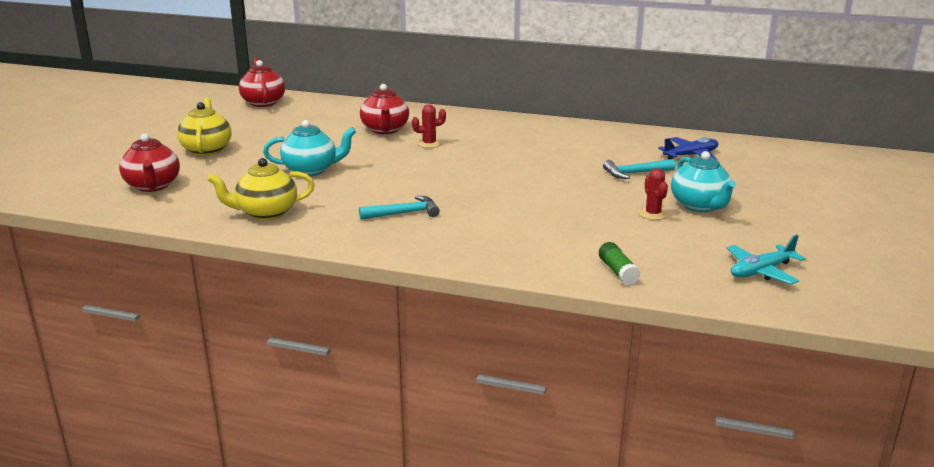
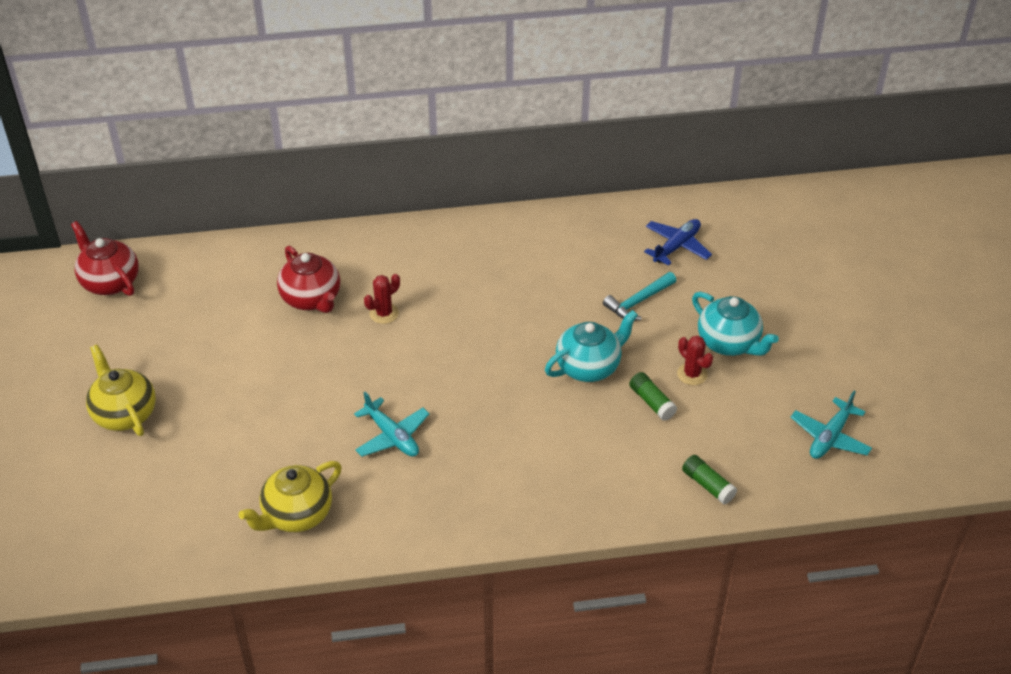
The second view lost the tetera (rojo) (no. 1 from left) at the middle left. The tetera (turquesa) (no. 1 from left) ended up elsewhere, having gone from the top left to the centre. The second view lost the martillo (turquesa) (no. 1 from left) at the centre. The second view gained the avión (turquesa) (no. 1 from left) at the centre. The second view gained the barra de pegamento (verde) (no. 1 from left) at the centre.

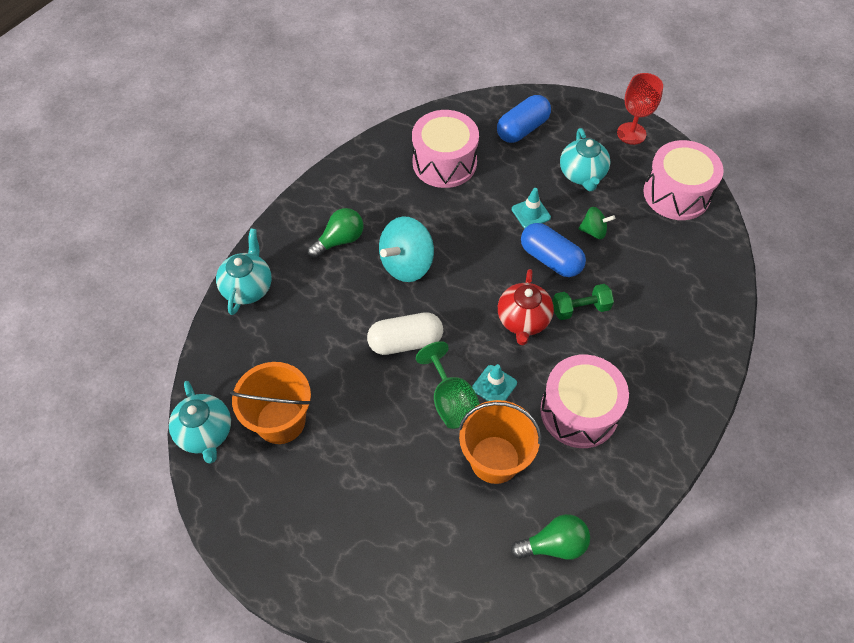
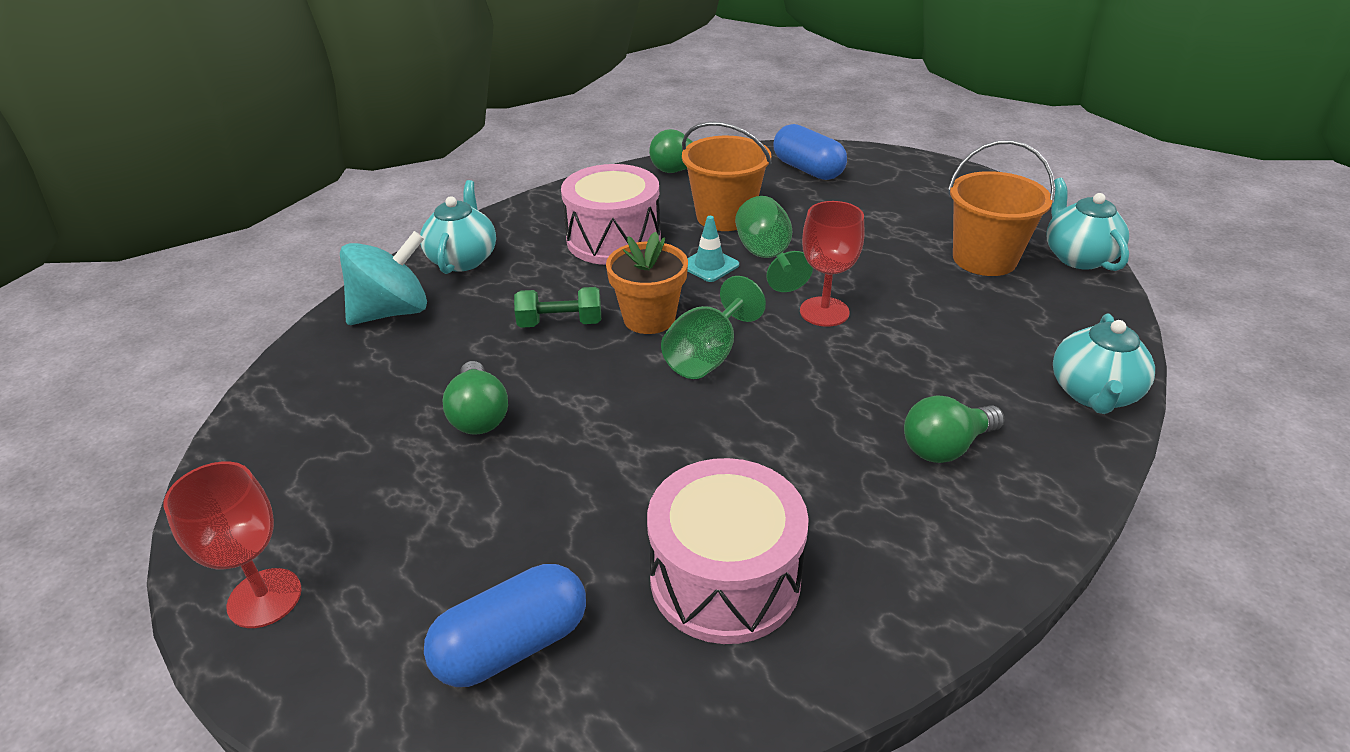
Where the cápsula (blanco) stood at the centre, the copa (rojo) (no. 2 from left) came to stand at the centre. The peonza (turquesa) ended up elsewhere, having gone from the centre to the middle left. Where the tetera (rojo) stood at the centre, the maceta (naranja) came to stand at the centre. The second view lost the cono de tráfico (turquesa) (no. 2 from left) at the top centre. The cápsula (azul) (no. 2 from left) ended up elsewhere, having gone from the centre to the top centre. The tetera (turquesa) (no. 3 from left in the first image) ended up elsewhere, having gone from the top right to the top centre. Where the peonza (verde) stood at the middle right, the bombilla (verde) (no. 1 from left) came to stand at the centre. The second view lost the tambor (rosa) (no. 3 from left) at the top right. The second view gained the copa (verde) (no. 1 from left) at the centre.

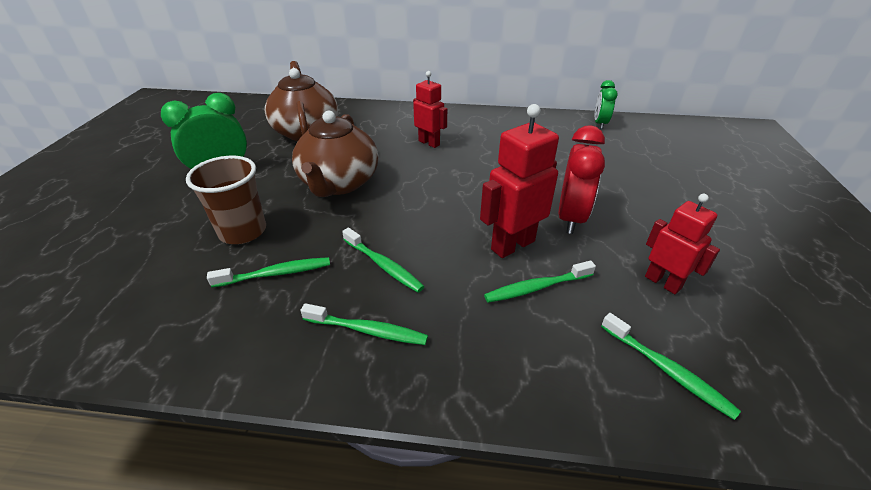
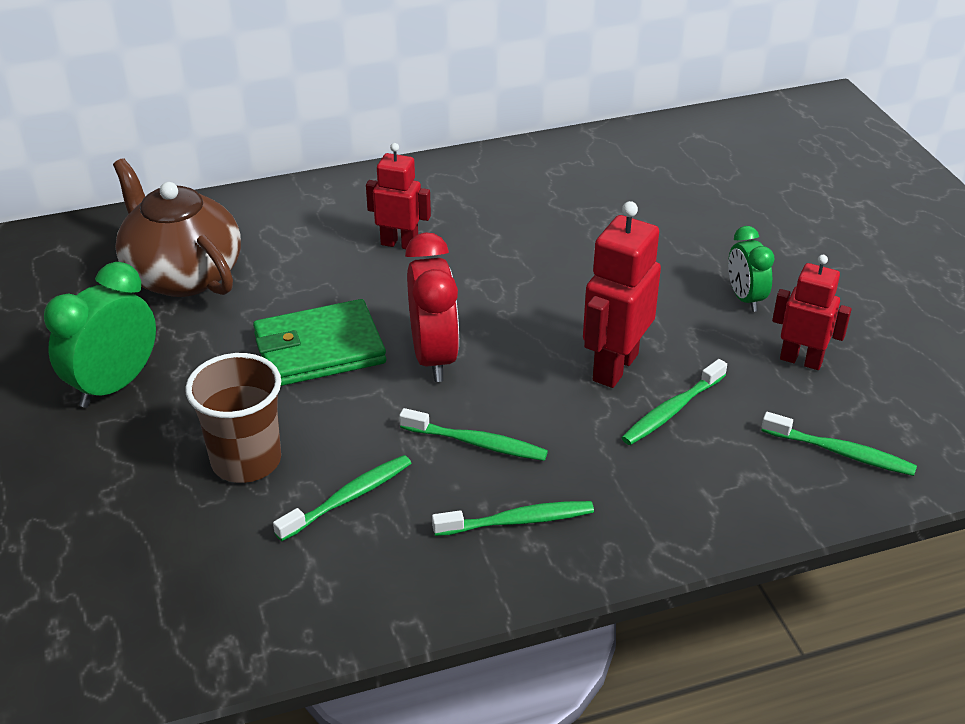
Where the tetera (marrón) (no. 2 from left) stood at the top centre, the cartera (verde) came to stand at the middle left. The despertador (rojo) ended up elsewhere, having gone from the middle right to the centre. The despertador (verde) (no. 2 from left) ended up elsewhere, having gone from the top right to the middle right.

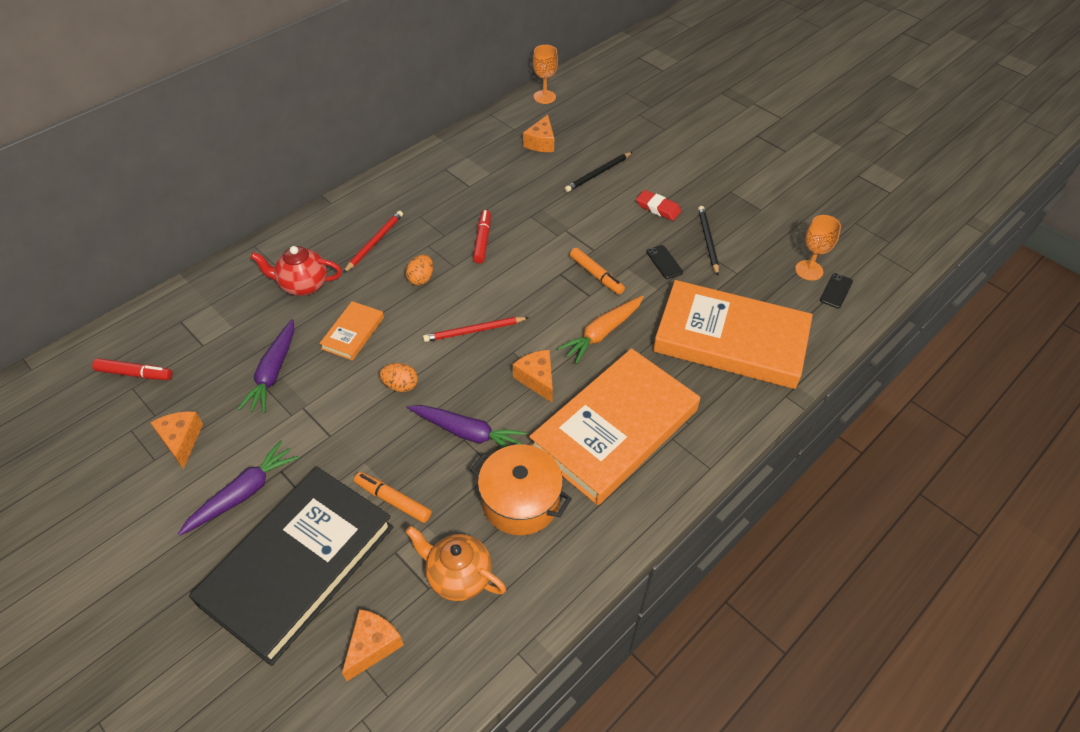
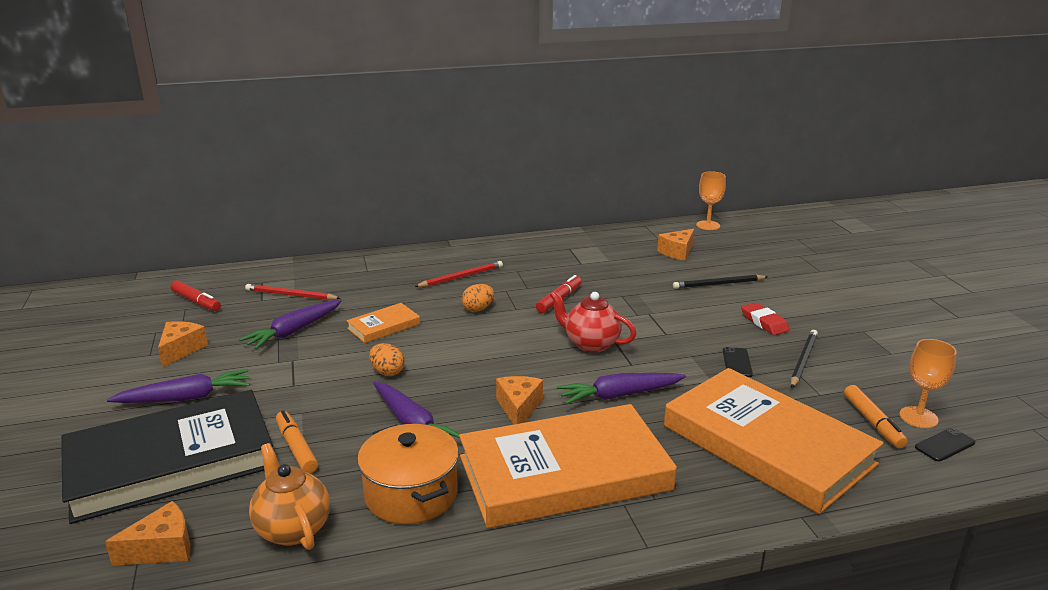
The tetera (rojo) ended up elsewhere, having gone from the middle left to the centre. The lápiz (rojo) (no. 2 from left in the first image) ended up elsewhere, having gone from the centre to the middle left. What was the zanahoria (naranja) at the centre turned into the zanahoria (morado) (no. 4 from left) at the centre. The rotulador (naranja) (no. 2 from left) ended up elsewhere, having gone from the centre to the bottom right.

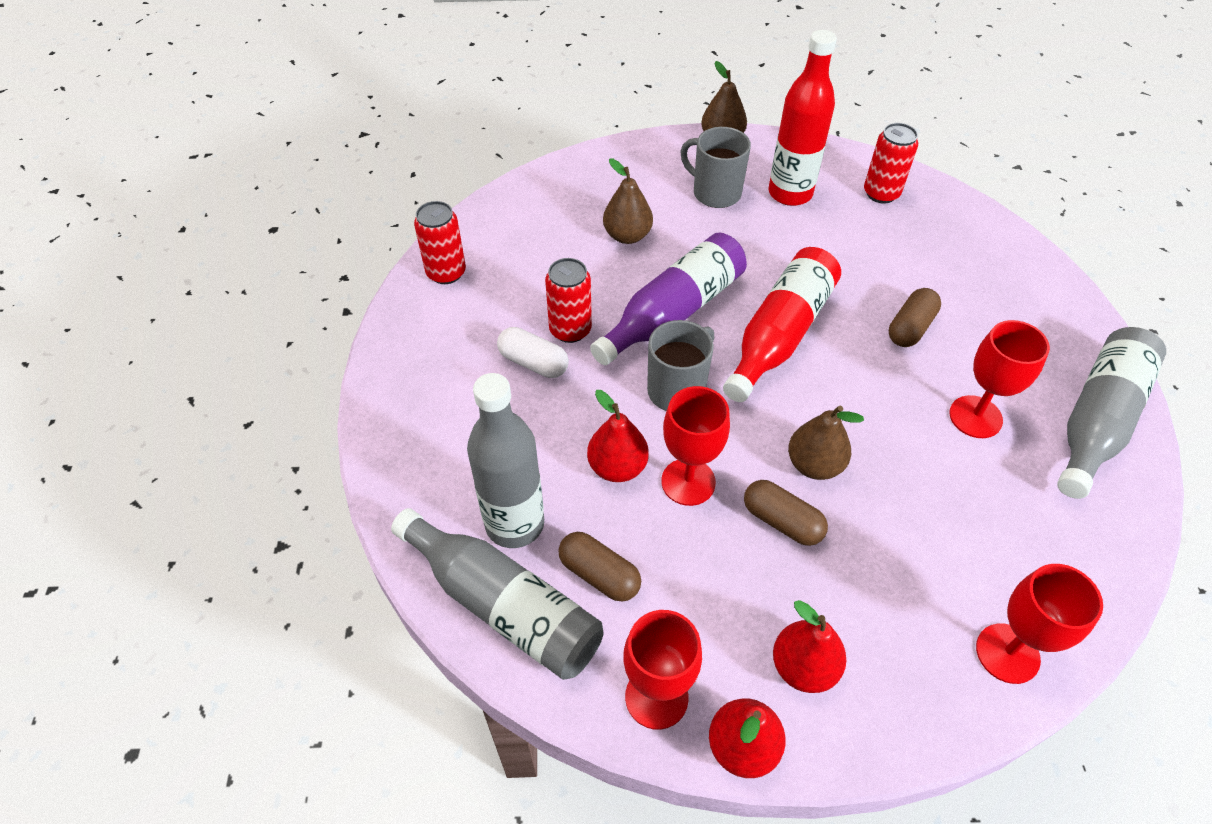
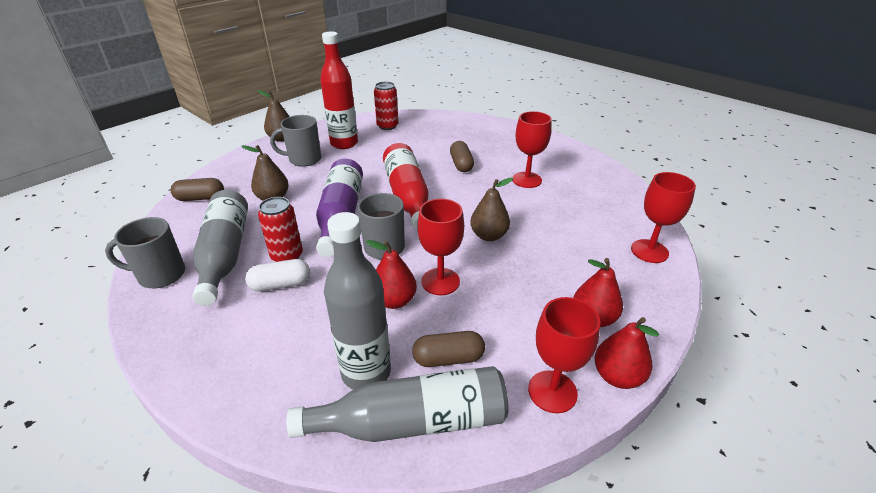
Where the lata (rojo) (no. 1 from left) stood at the top centre, the taza (gris) (no. 1 from left) came to stand at the middle left. The cápsula (marrón) (no. 2 from left in the first image) ended up elsewhere, having gone from the centre to the middle left. The botella (gris) (no. 3 from left in the first image) ended up elsewhere, having gone from the middle right to the middle left.

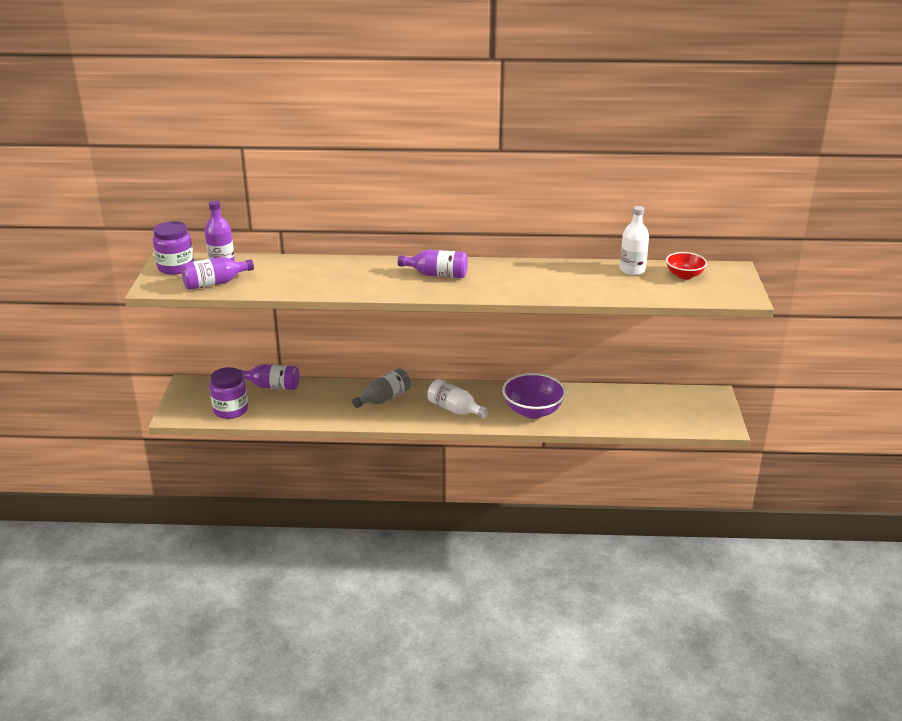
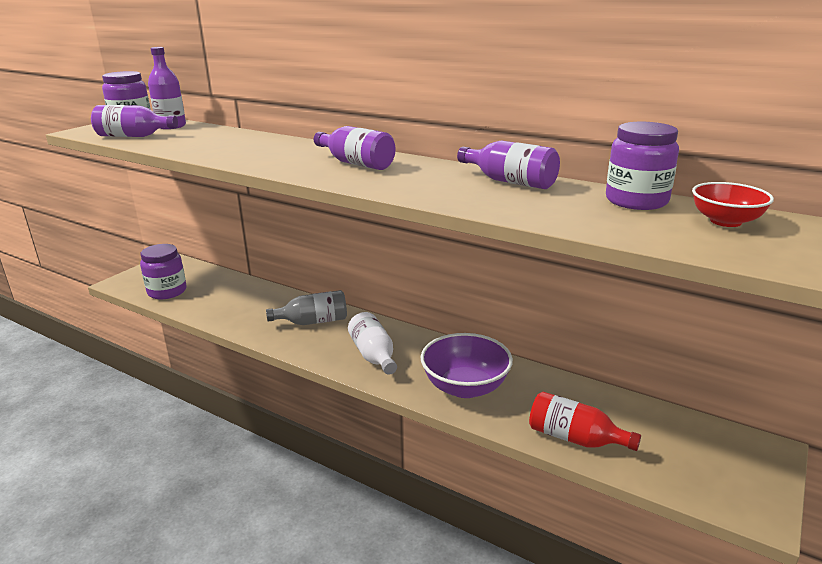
The botella (morado) (no. 3 from left in the first image) ended up elsewhere, having gone from the middle left to the top centre. Where the botella (blanco) (no. 2 from left) stood at the top right, the tarro (morado) (no. 3 from left) came to stand at the top right. The second view gained the botella (rojo) at the bottom right.

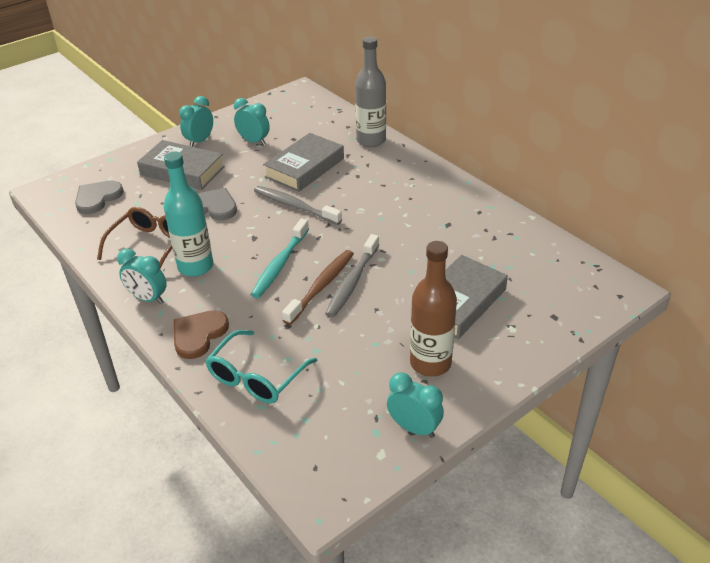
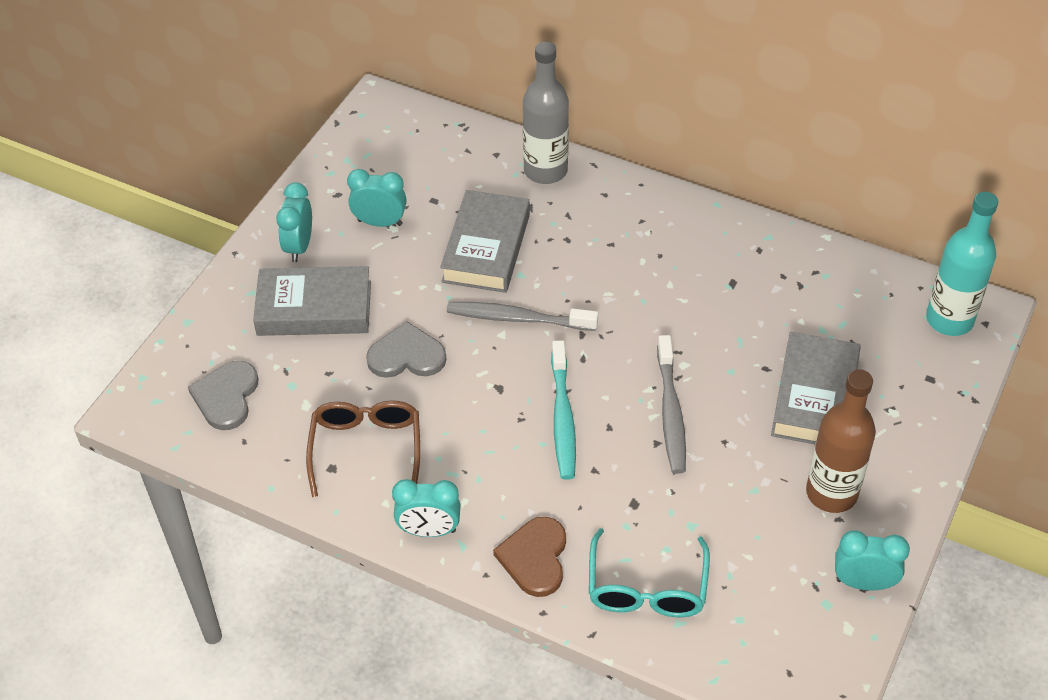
The botella (turquesa) ended up elsewhere, having gone from the middle left to the middle right. The second view lost the cepillo de dientes (marrón) at the centre.

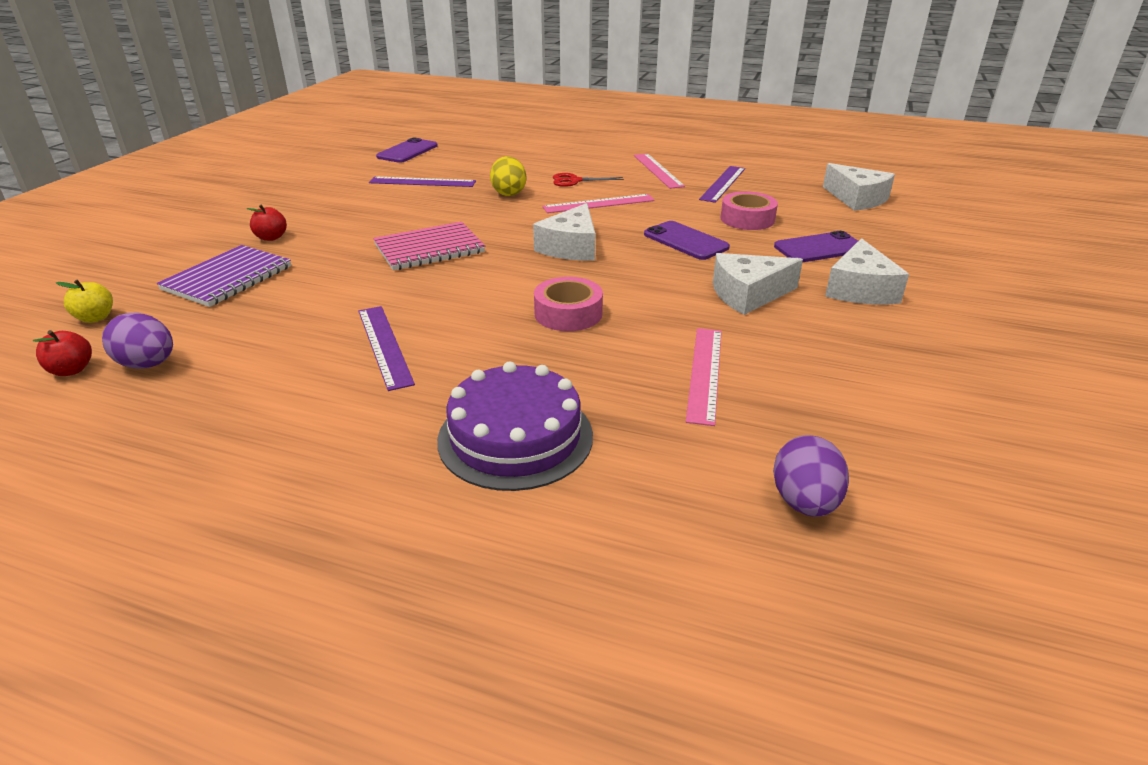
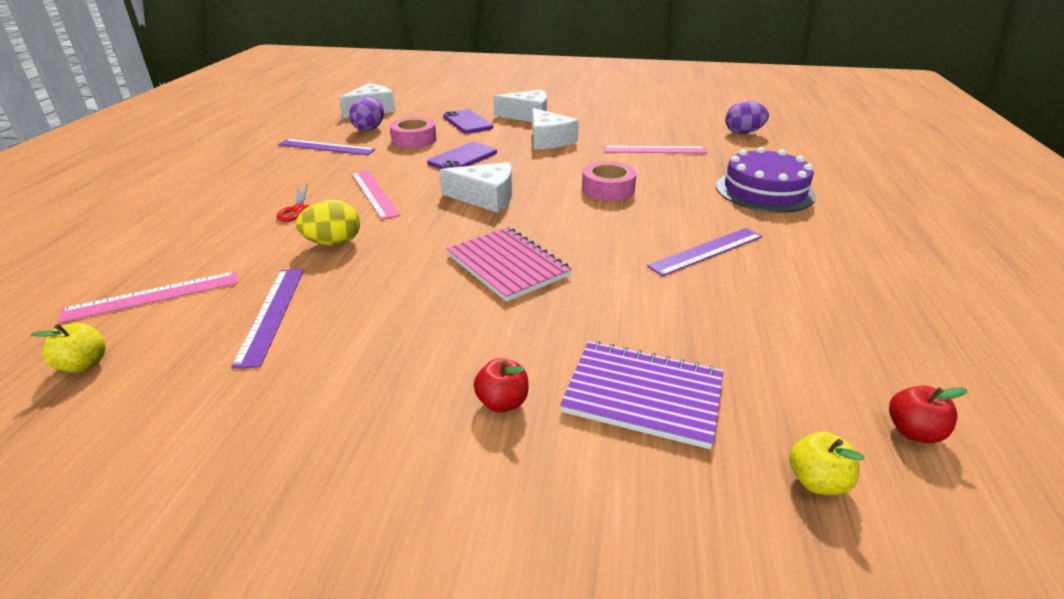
The huevo (morado) (no. 1 from left) ended up elsewhere, having gone from the middle left to the top centre. Where the móvil (morado) (no. 1 from left) stood at the top centre, the manzana (amarillo) (no. 1 from left) came to stand at the middle left. The regla (rosa) (no. 2 from left in the first image) ended up elsewhere, having gone from the top centre to the middle left.

